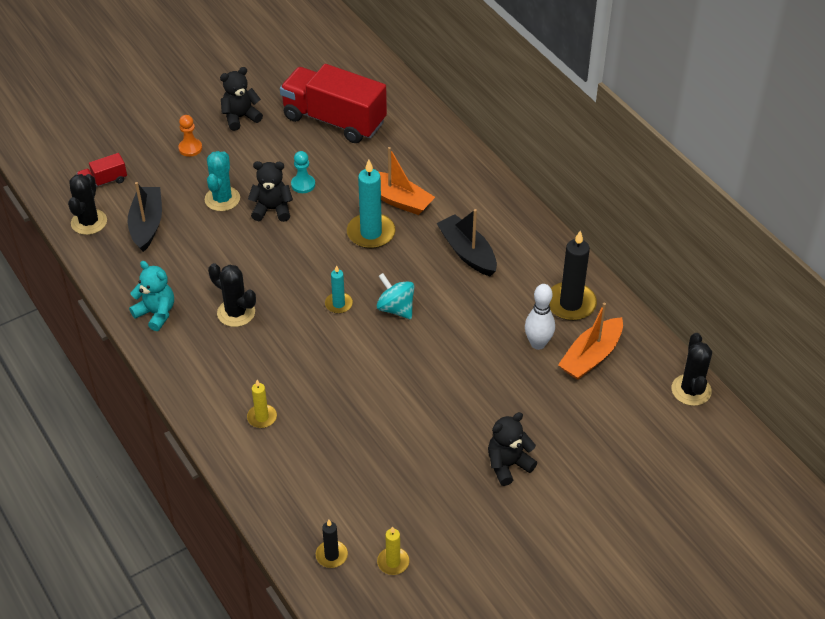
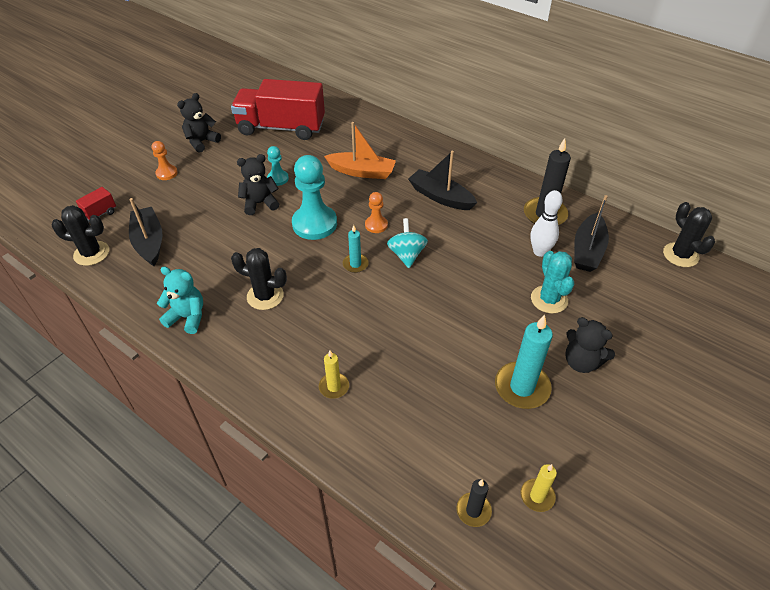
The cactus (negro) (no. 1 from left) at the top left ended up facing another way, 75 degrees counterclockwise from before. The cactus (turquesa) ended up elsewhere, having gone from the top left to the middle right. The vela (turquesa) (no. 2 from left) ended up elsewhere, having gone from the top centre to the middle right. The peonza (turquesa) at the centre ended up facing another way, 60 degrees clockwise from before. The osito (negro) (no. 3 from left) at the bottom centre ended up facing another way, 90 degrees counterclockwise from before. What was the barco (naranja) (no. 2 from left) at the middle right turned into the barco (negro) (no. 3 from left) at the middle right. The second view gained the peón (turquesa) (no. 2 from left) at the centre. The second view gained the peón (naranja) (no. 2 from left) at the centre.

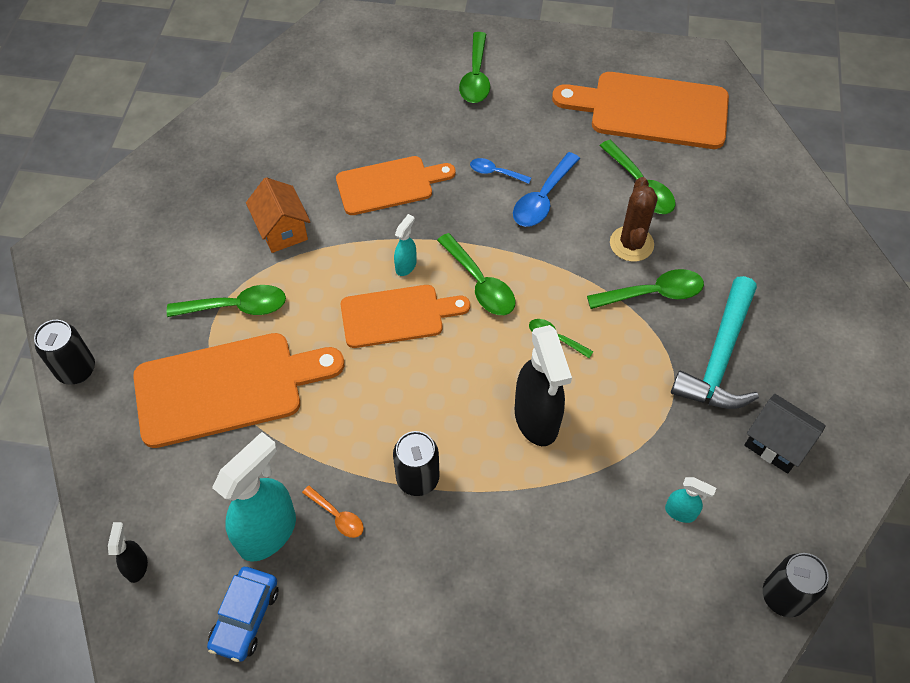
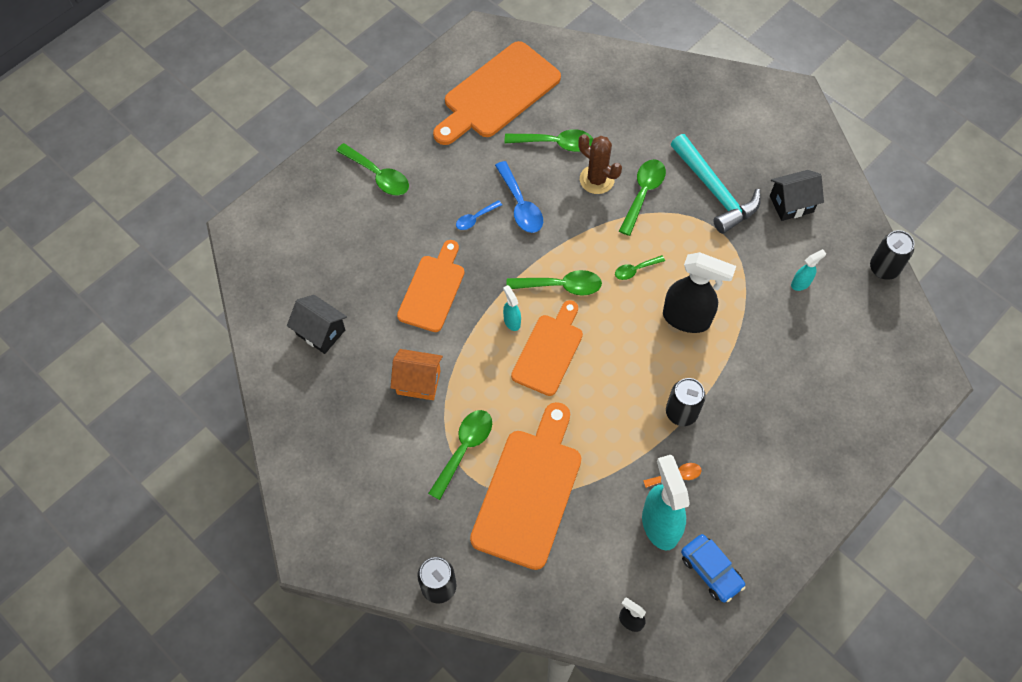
The second view gained the casa (negro) (no. 1 from left) at the middle left.

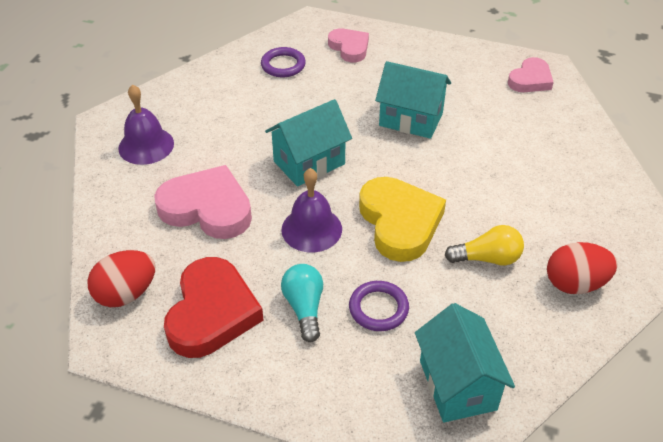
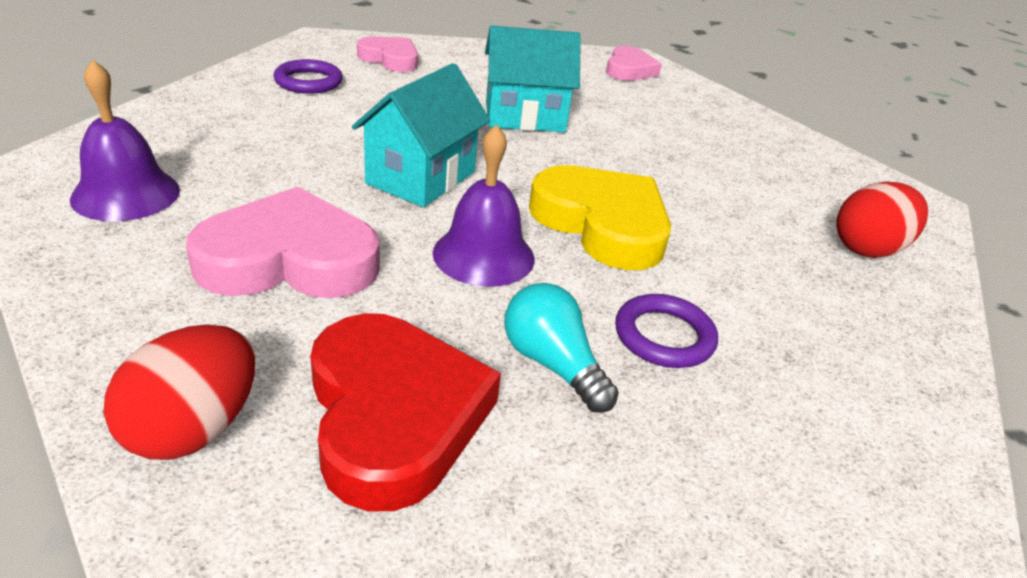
The second view lost the casa (turquesa) (no. 3 from left) at the bottom right. The second view lost the bombilla (amarillo) at the middle right.

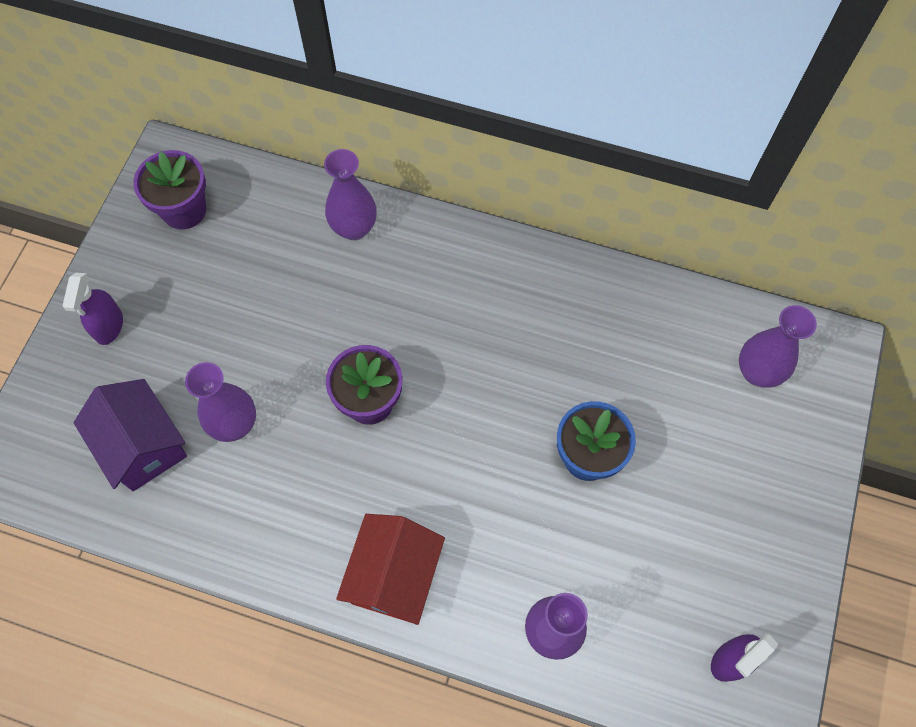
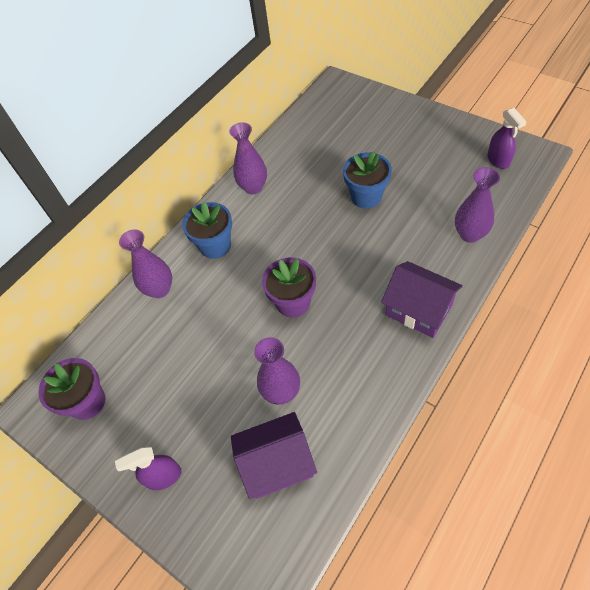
The pulverizador (morado) (no. 1 from left) at the middle left ended up facing another way, 135 degrees clockwise from before. What was the casa (rojo) at the bottom centre turned into the casa (morado) (no. 2 from left) at the middle right. The florero (morado) (no. 4 from left in the first image) ended up elsewhere, having gone from the middle right to the top centre. The second view gained the maceta (azul) (no. 1 from left) at the centre.

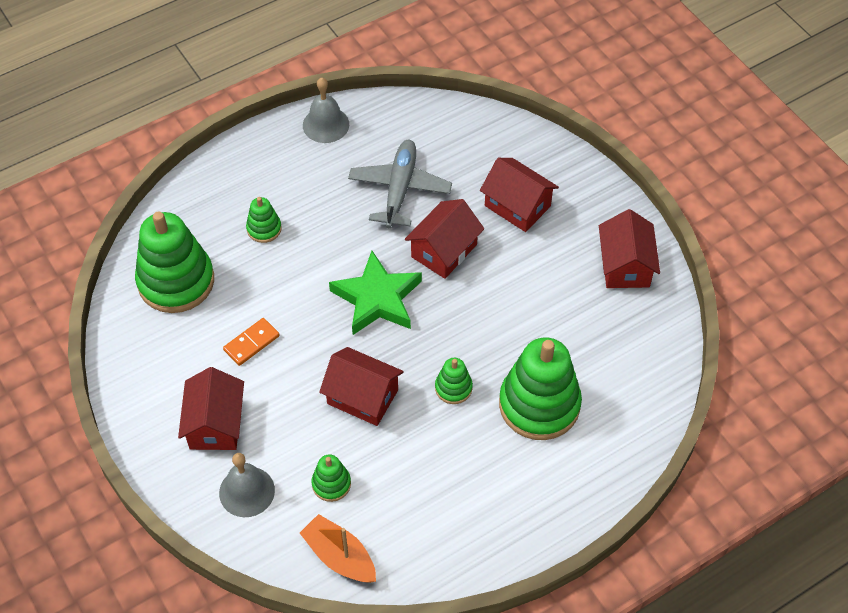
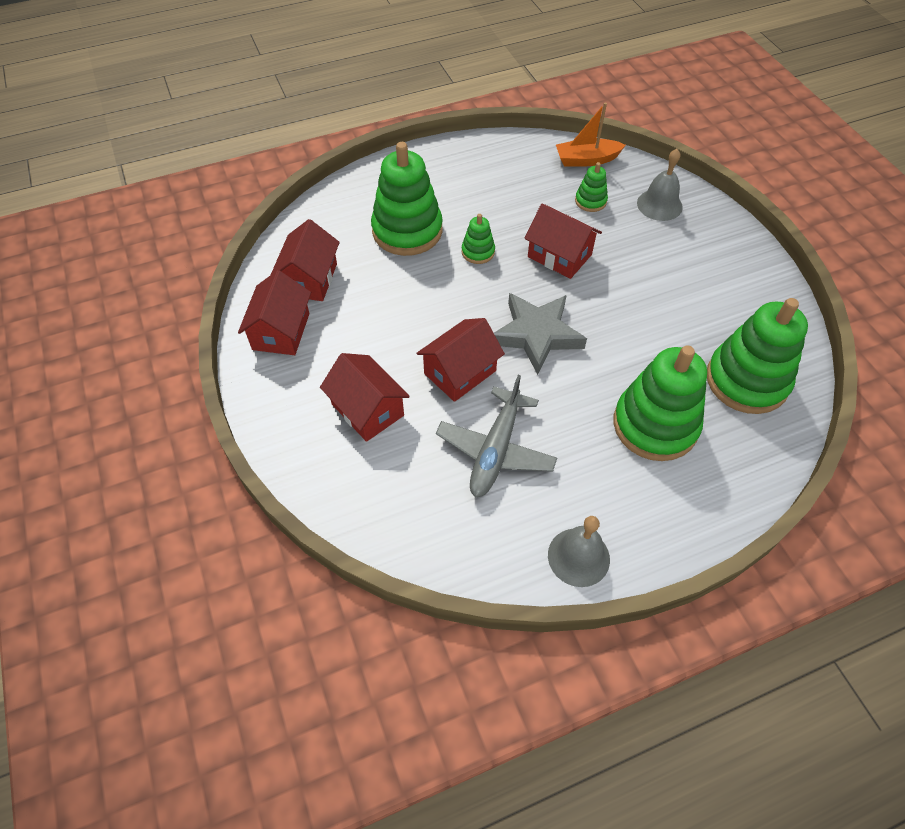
The casa (rojo) (no. 1 from left in the first image) ended up elsewhere, having gone from the middle left to the top centre. The second view lost the ficha de dominó (naranja) at the middle left. The size of the juguete apilable (verde) (no. 2 from left in the first image) at the middle left changed by a factor of 2.15. The barco (naranja) at the bottom centre ended up facing another way, 120 degrees clockwise from before. What was the estrella (verde) at the centre turned into the estrella (gris) at the centre.

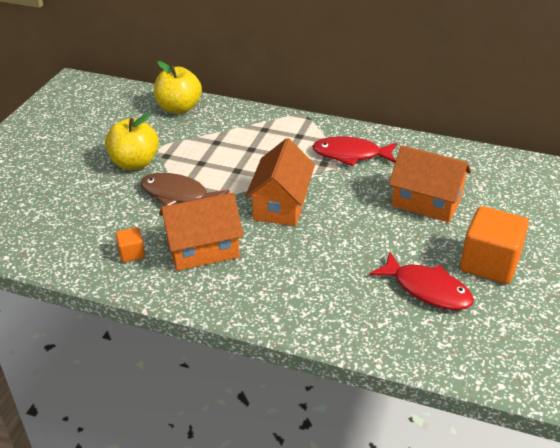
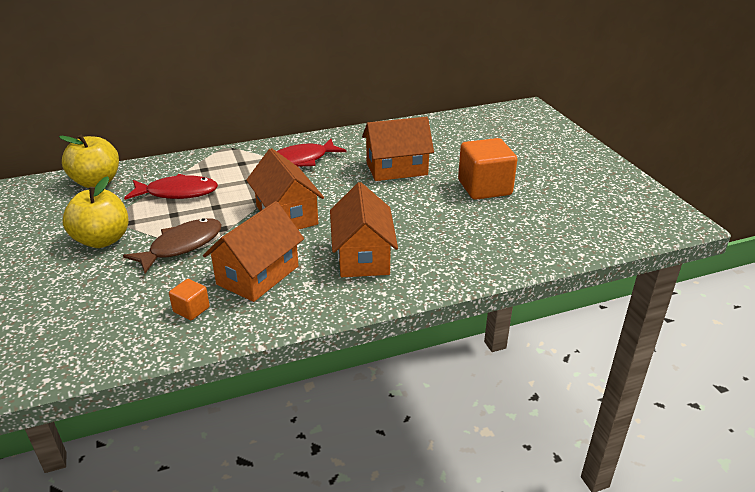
The pez (marrón) at the middle left ended up facing another way, 150 degrees clockwise from before. The pez (rojo) (no. 2 from left in the first image) ended up elsewhere, having gone from the middle right to the middle left. The second view gained the casa (naranja) (no. 3 from left) at the centre.

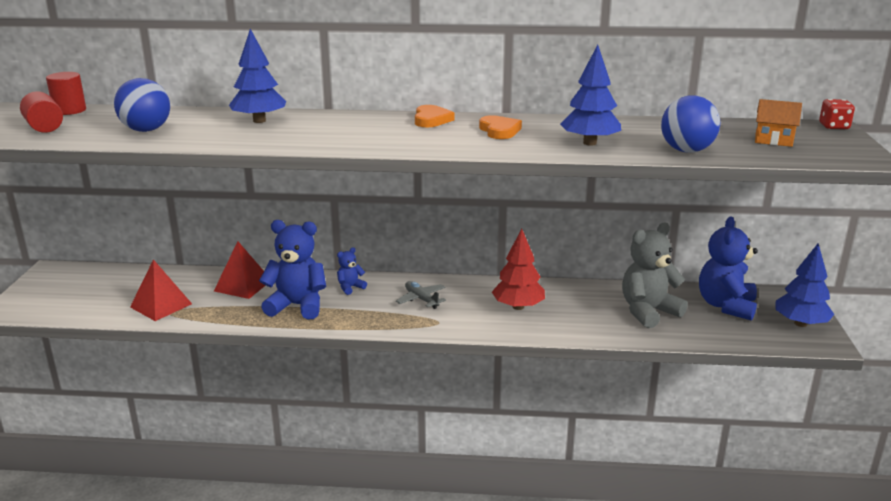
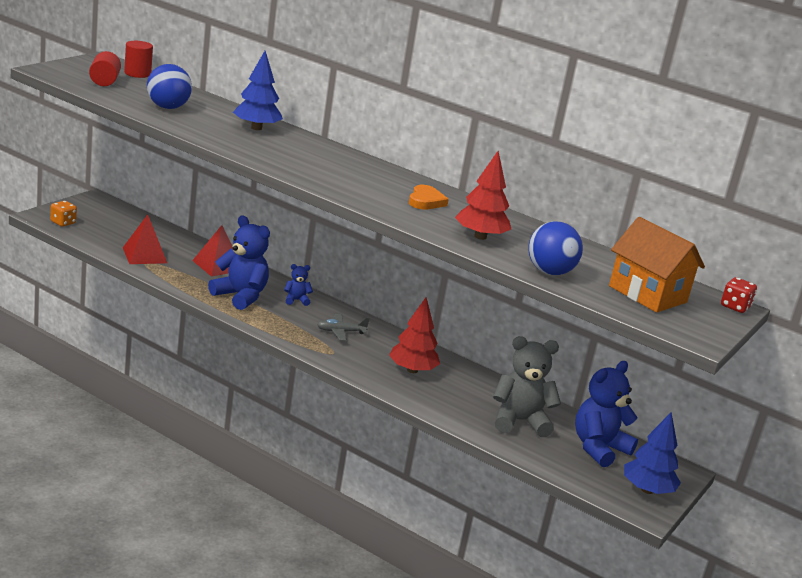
The avión (gris) at the centre ended up facing another way, 90 degrees counterclockwise from before. The second view lost the corazón (naranja) (no. 1 from left) at the top centre. What was the árbol (azul) (no. 2 from left) at the top centre turned into the árbol (rojo) (no. 2 from left) at the centre. The size of the casa (naranja) at the top right changed by a factor of 1.76. The second view gained the dado (naranja) at the middle left.

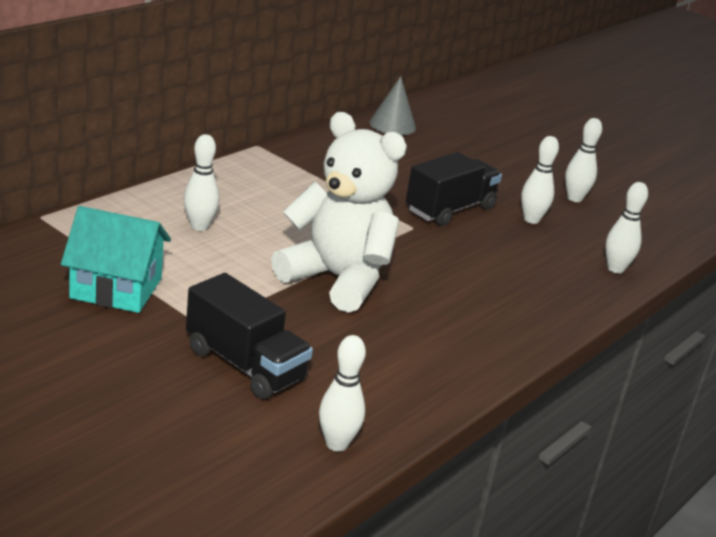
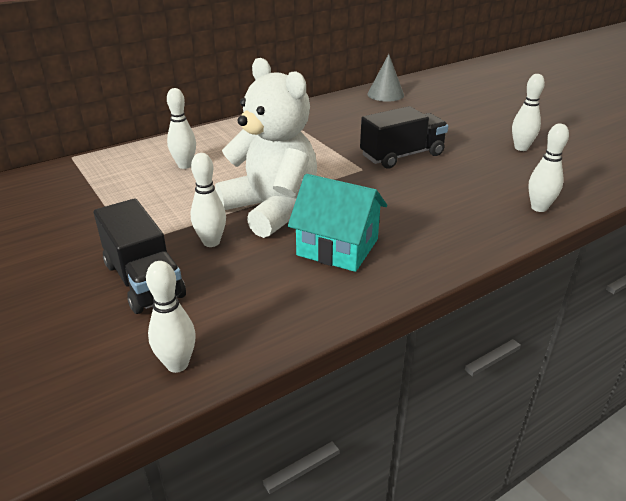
The casa (turquesa) ended up elsewhere, having gone from the middle left to the centre. The bolo (blanco) (no. 3 from left) ended up elsewhere, having gone from the middle right to the middle left.

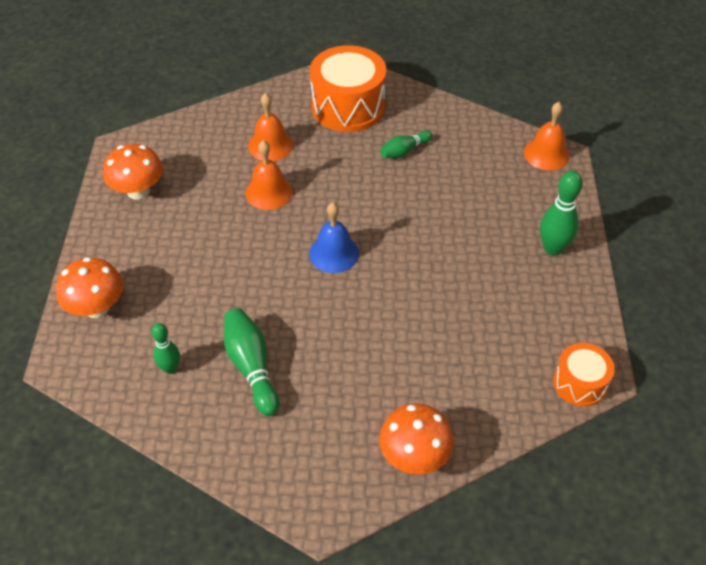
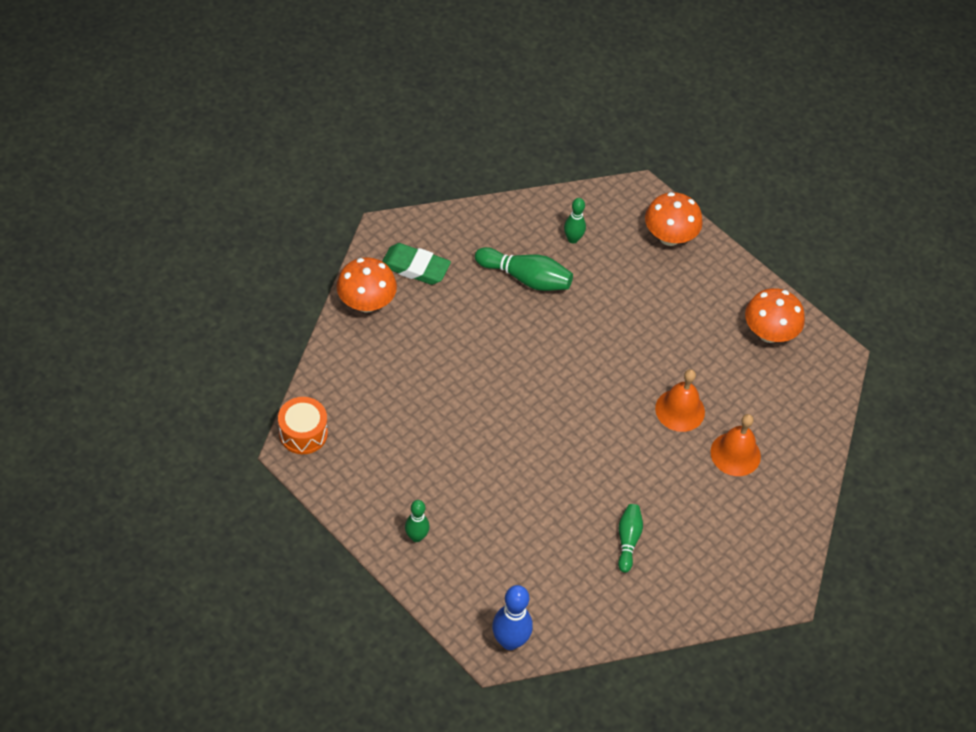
The second view lost the campana (azul) at the centre. The second view lost the tambor (naranja) (no. 1 from left) at the top centre. Where the campana (naranja) (no. 3 from left) stood at the top right, the bolo (azul) came to stand at the bottom centre. The size of the bolo (verde) (no. 4 from left in the first image) at the middle right changed by a factor of 0.63. The second view gained the goma de borrar (verde) at the centre.

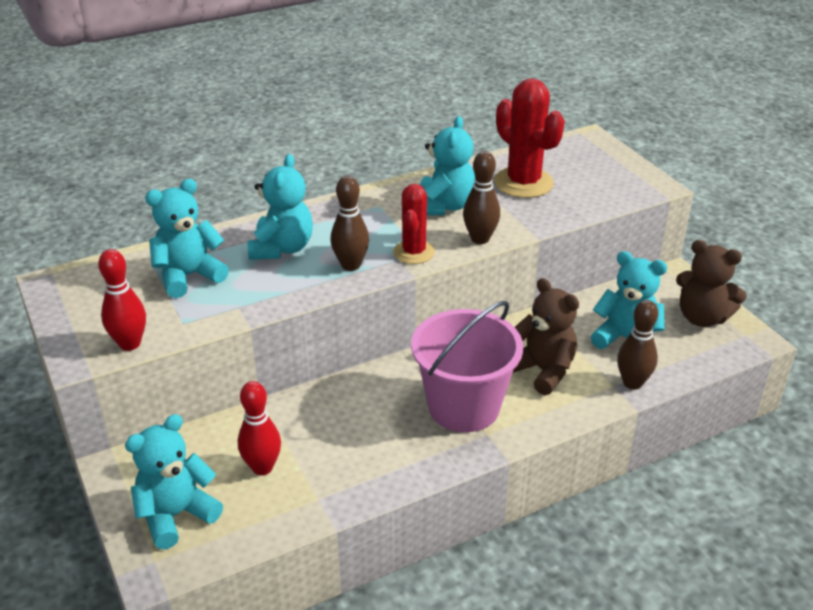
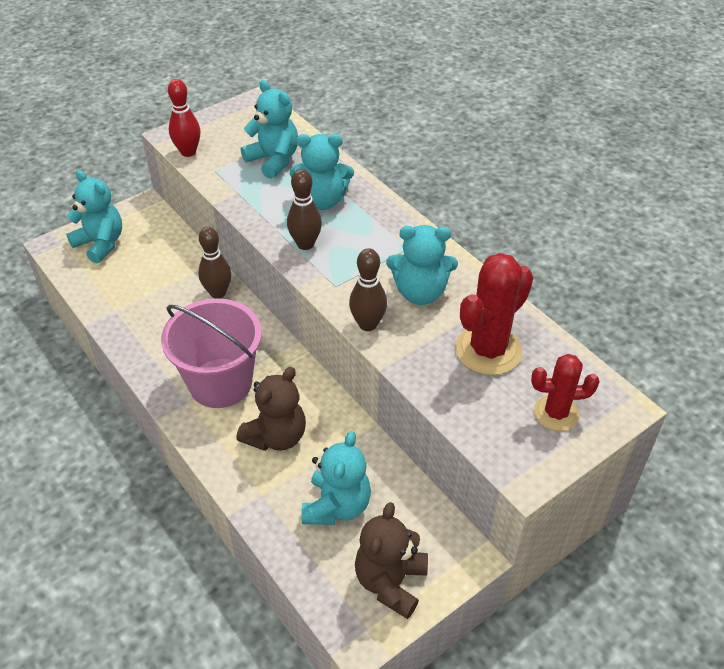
The second view lost the bolo (rojo) (no. 2 from left) at the bottom left. The cactus (rojo) (no. 1 from left in the first image) ended up elsewhere, having gone from the centre to the middle right. The bolo (marrón) (no. 3 from left in the first image) ended up elsewhere, having gone from the middle right to the middle left.

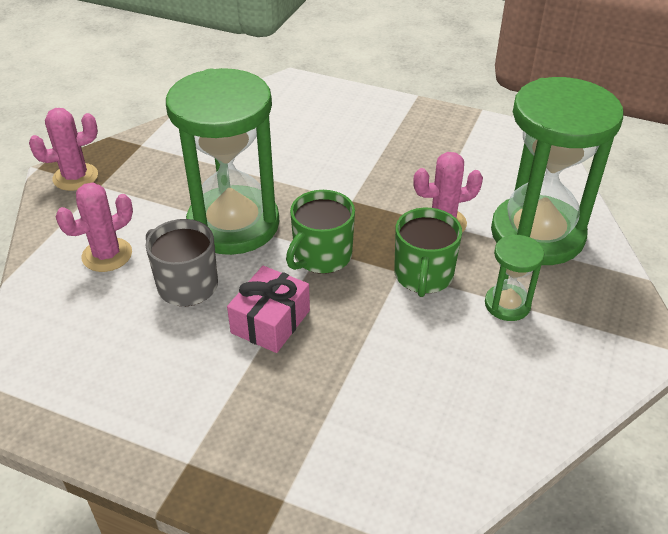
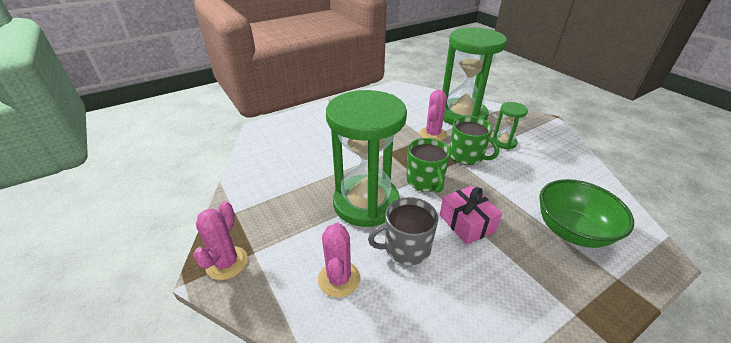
The second view gained the cuenco (verde) at the middle right.

